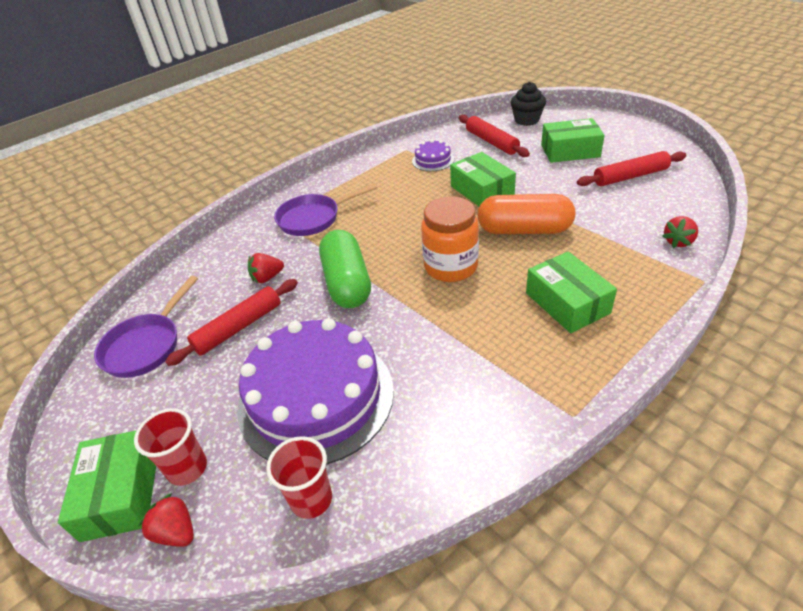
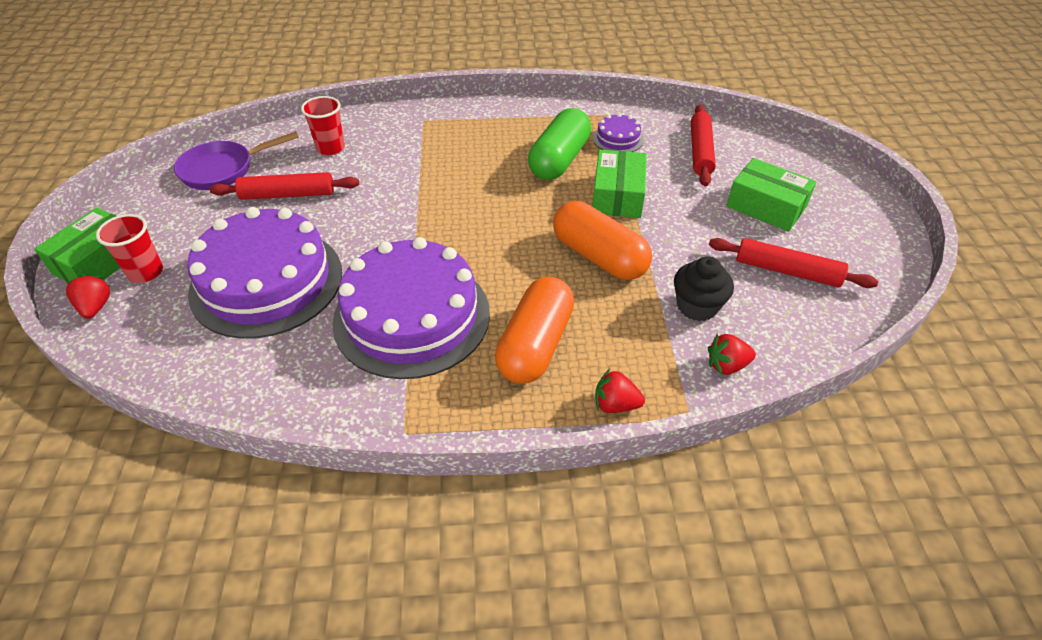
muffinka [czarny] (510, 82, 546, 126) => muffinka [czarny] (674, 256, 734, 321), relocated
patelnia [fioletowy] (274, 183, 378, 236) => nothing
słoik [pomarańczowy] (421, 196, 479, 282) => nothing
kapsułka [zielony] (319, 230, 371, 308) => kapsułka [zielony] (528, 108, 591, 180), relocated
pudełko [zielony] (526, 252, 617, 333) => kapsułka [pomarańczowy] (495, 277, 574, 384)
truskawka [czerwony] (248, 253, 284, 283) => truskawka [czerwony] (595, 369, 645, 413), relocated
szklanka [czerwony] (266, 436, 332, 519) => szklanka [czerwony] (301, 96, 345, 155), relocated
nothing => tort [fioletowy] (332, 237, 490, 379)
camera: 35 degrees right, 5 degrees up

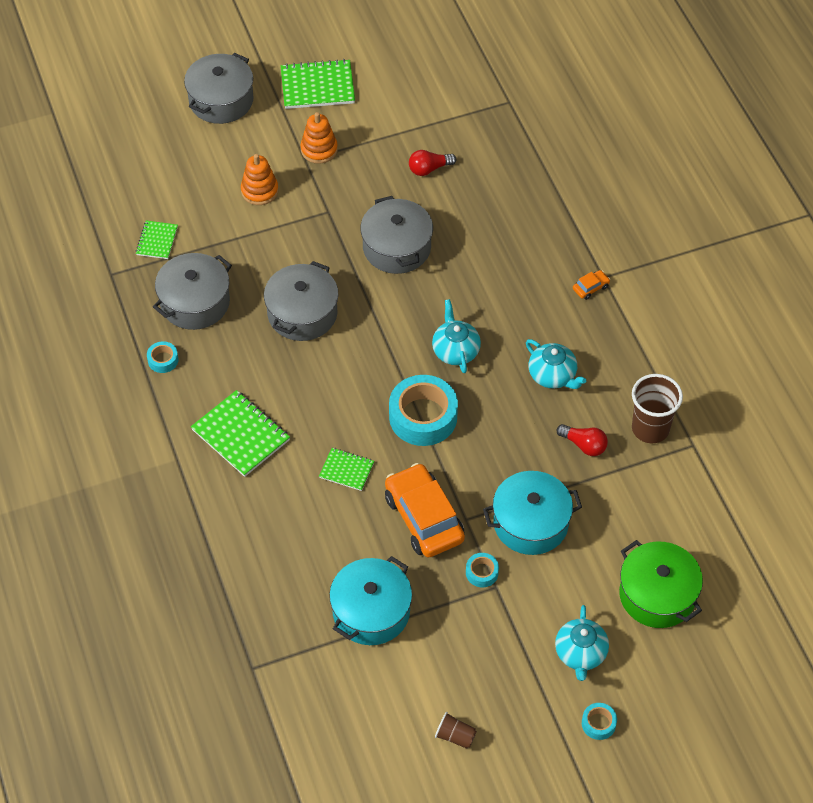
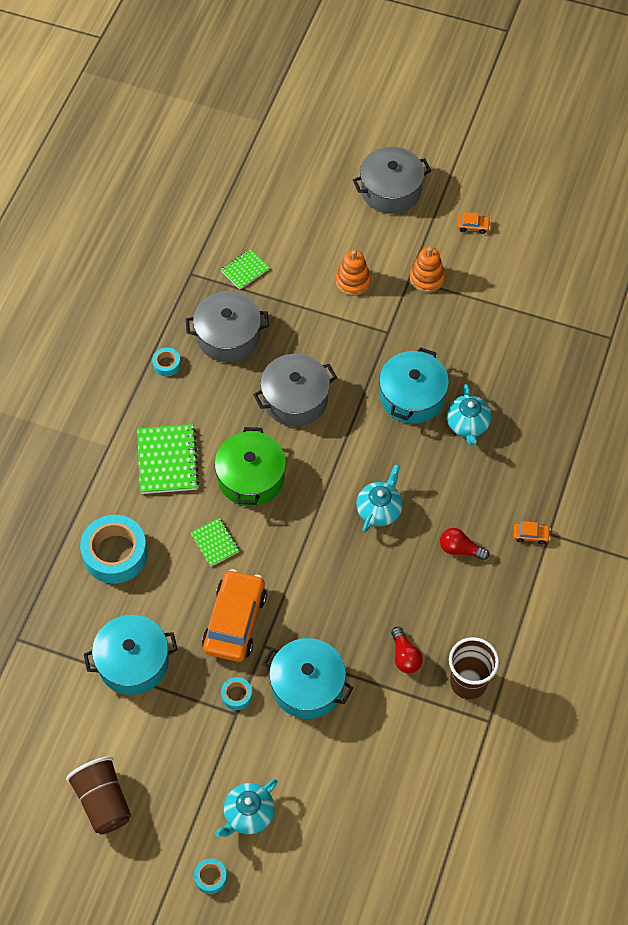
zeszyt [zielony] (281, 59, 355, 109) => samochód [pomarańczowy] (457, 212, 491, 234)
żarówka [czerwony] (409, 150, 456, 176) => żarówka [czerwony] (440, 528, 489, 560), relocated
garnek [szary] (360, 196, 433, 274) => garnek [turkusowy] (379, 347, 449, 424)
imbryk [turkusowy] (526, 339, 586, 389) => imbryk [turkusowy] (446, 384, 491, 445), relocated
taśma klejąca [turkusowy] (389, 375, 458, 446) => taśma klejąca [turkusowy] (80, 515, 148, 584), relocated
garnek [zielony] (619, 540, 703, 628) => garnek [zielony] (214, 427, 286, 506), relocated
szklanka [brązowy] (435, 712, 477, 749) => szklanka [brązowy] (66, 756, 131, 834), x1.95
camera: 40 degrees right, 5 degrees up

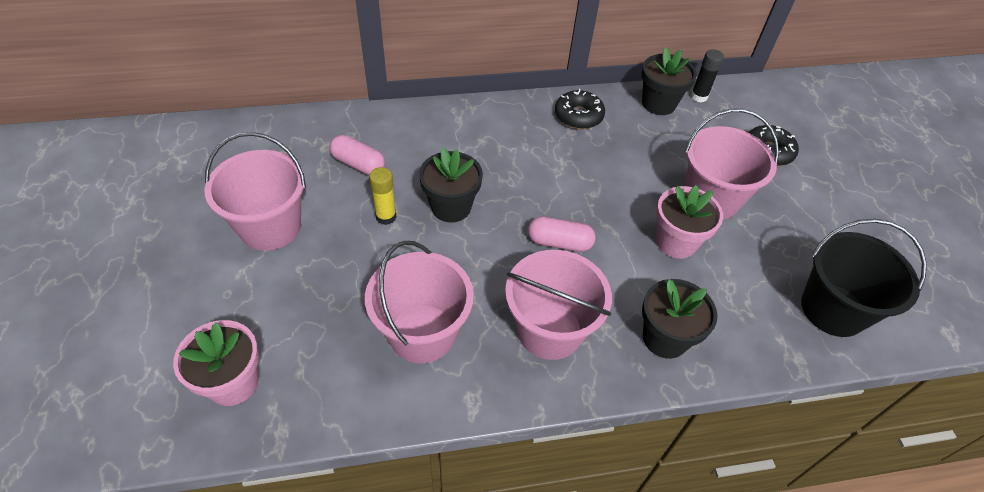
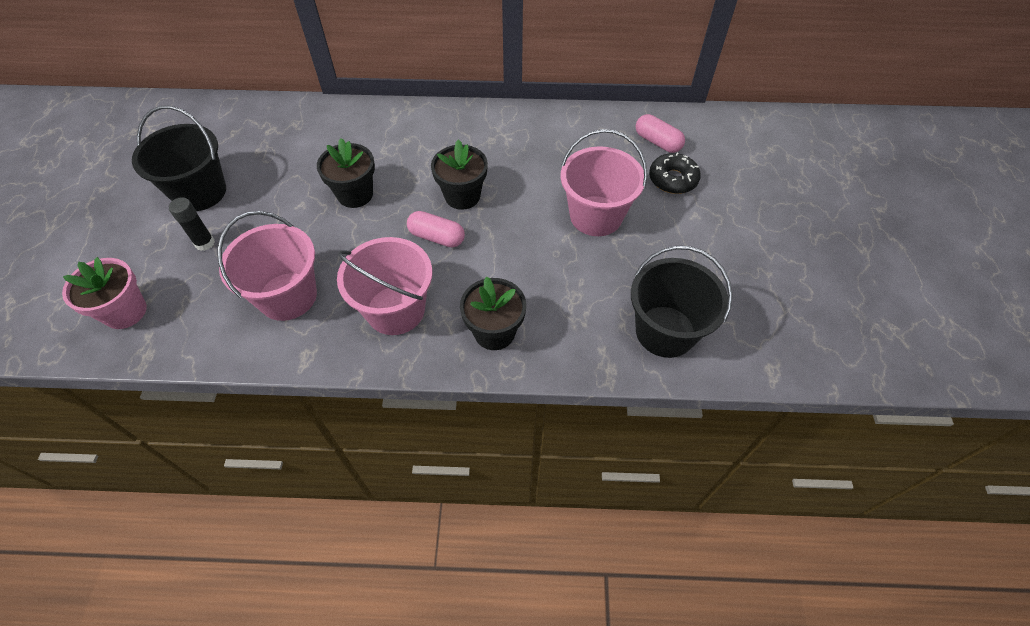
doniczka [czarny] (642, 47, 697, 115) => doniczka [czarny] (431, 139, 488, 210), relocated
klej w sztyfcie [czarny] (691, 49, 724, 102) => klej w sztyfcie [czarny] (169, 197, 215, 251), relocated
donut [czarny] (555, 89, 605, 129) => nothing
wiadro [różowy] (205, 132, 306, 251) => wiadro [czarny] (132, 106, 226, 211)
kapsułka [różowy] (329, 135, 385, 175) => kapsułka [różowy] (635, 114, 685, 153), relocated
klej w sztyfcie [żółty] (369, 167, 397, 225) => nothing
doniczka [różowy] (656, 185, 723, 259) => nothing
camera: 15 degrees right, 5 degrees up

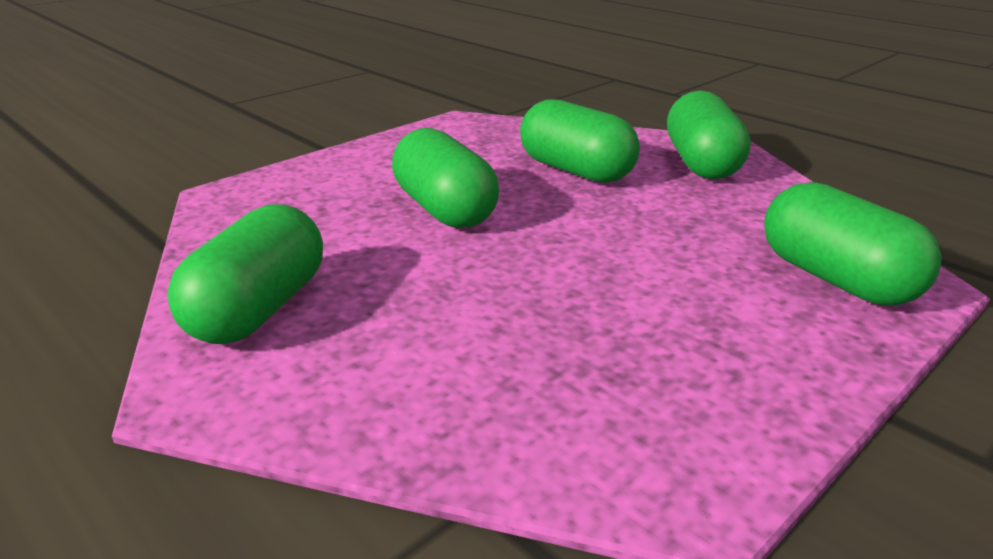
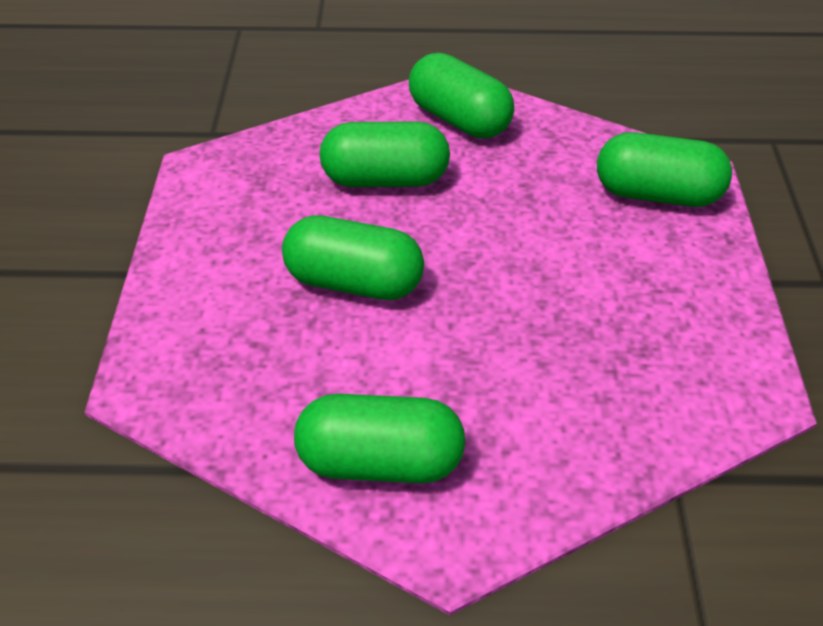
kapsułka [zielony] (167, 204, 323, 344) => kapsułka [zielony] (294, 394, 466, 483), 60 degrees counterclockwise
camera: 45 degrees left, 15 degrees up

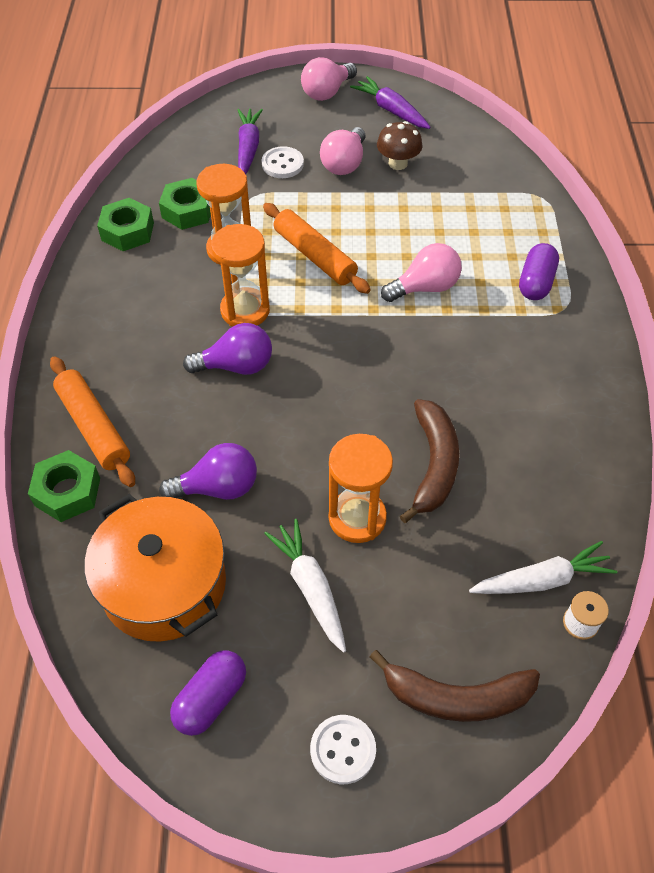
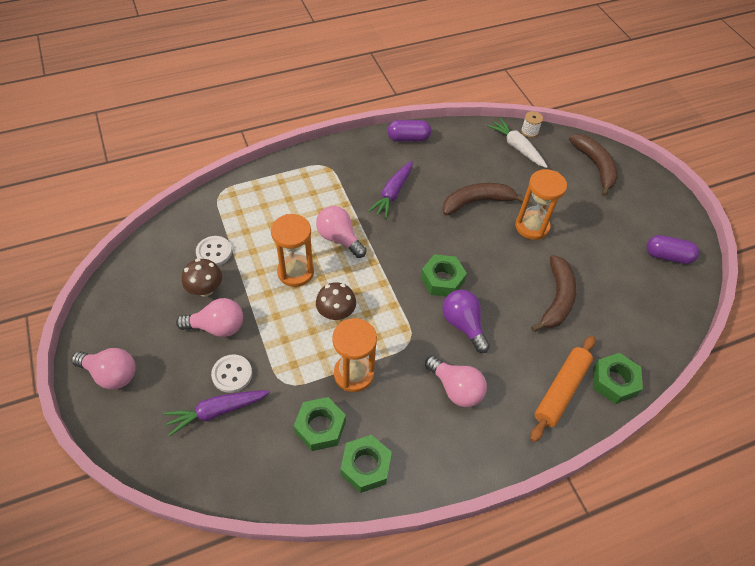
marchewka [fioletowy] (350, 76, 431, 129) => marchewka [fioletowy] (368, 161, 413, 219), relocated
wałek do ciasta [pomarańczowy] (263, 203, 371, 294) => grzyb [brązowy] (316, 282, 356, 321)
klepsydra [pomarańczowy] (211, 224, 270, 327) => klepsydra [pomarańczowy] (271, 214, 314, 287), relocated
kapsułka [fioletowy] (519, 243, 559, 300) => kapsułka [fioletowy] (387, 120, 431, 141), relocated
żarówka [fioletowy] (159, 443, 257, 500) => banan [brązowy] (531, 255, 577, 332)
garnek [pomarańczowy] (85, 494, 226, 642) => nothing
marchewka [biały] (264, 519, 346, 653) => nothing
guzik [biały] (310, 715, 376, 784) => guzik [biały] (196, 236, 232, 266), relocated
nothing => nakrętka [zielony] (421, 254, 467, 297)
nothing => żarówka [różowy] (425, 356, 487, 407)
camera: 115 degrees left, 0 degrees up

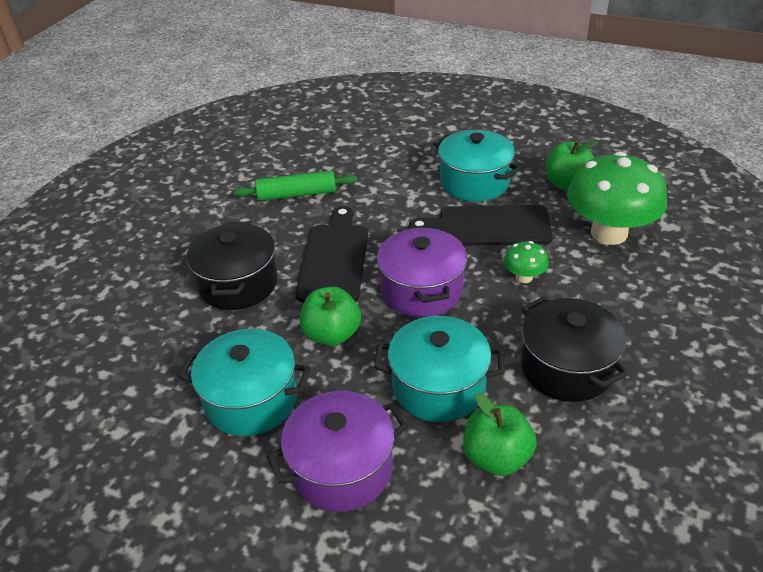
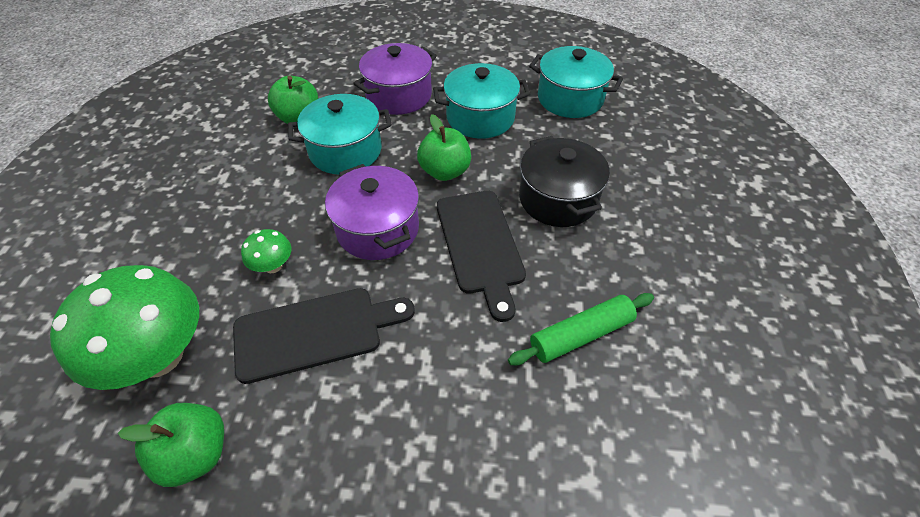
garnek [turkusowy] (433, 130, 521, 202) => garnek [turkusowy] (529, 46, 623, 118), relocated
garnek [czarny] (521, 297, 628, 402) => nothing
camera: 160 degrees right, 10 degrees up

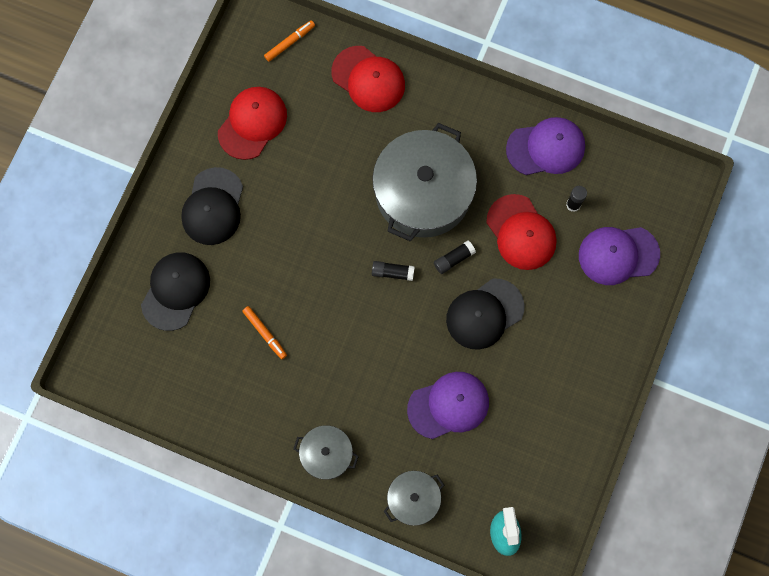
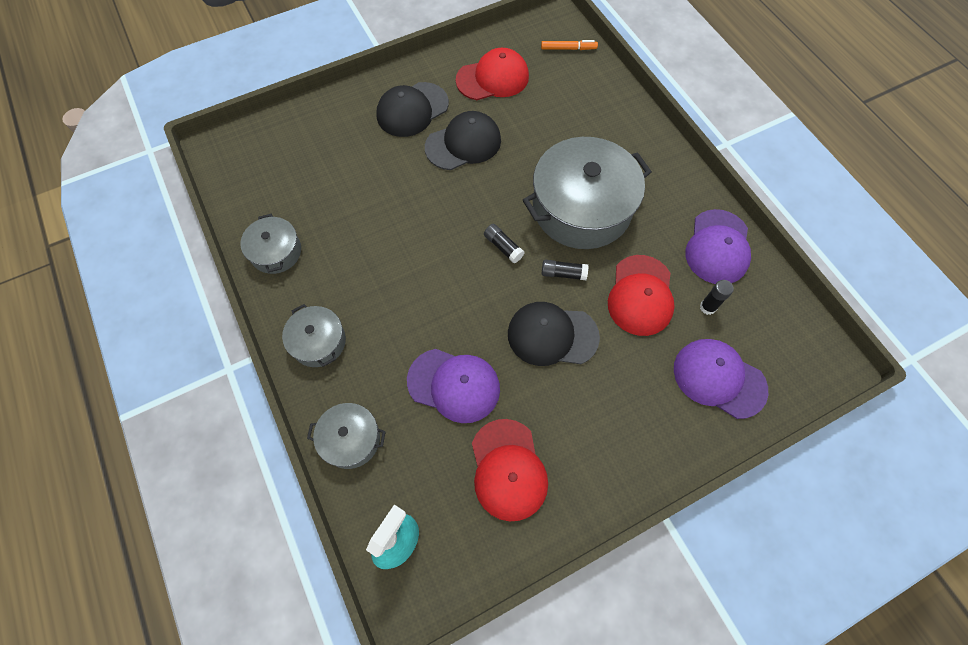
czapka [czerwony] (331, 46, 405, 112) => czapka [czerwony] (472, 419, 548, 521), relocated
czapka [fioletowy] (506, 117, 585, 175) => czapka [fioletowy] (685, 209, 751, 284), 75 degrees clockwise
czapka [czarny] (141, 252, 210, 331) => czapka [czarny] (425, 111, 501, 170), relocated
flamaster [pomarańczowy] (242, 306, 287, 359) => nothing
nothing => garnek [szary] (240, 214, 301, 274)
camera: 40 degrees right, 10 degrees down

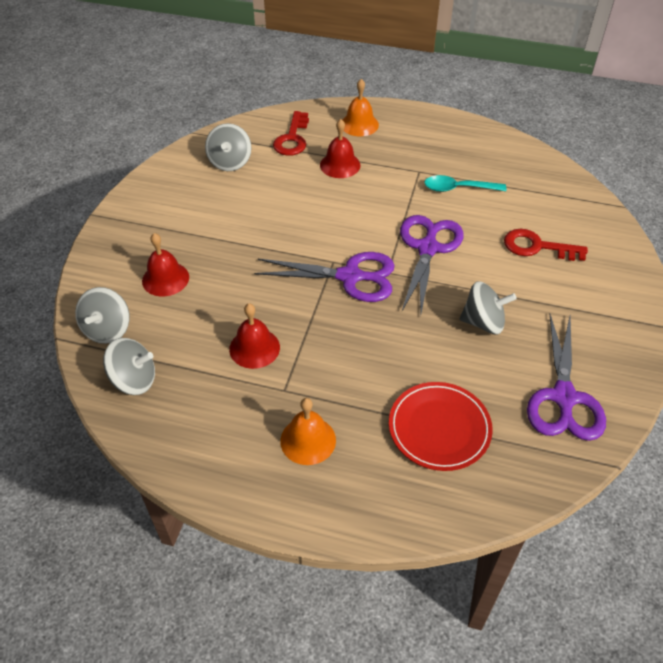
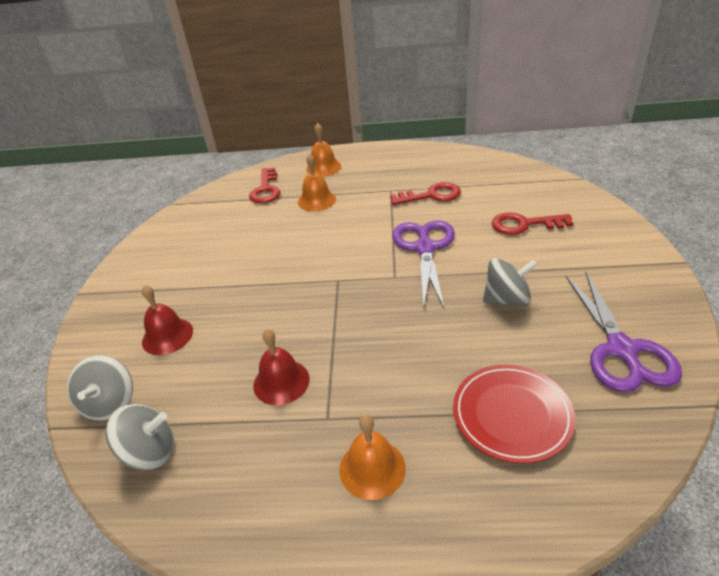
dzwonek [czerwony] (320, 119, 360, 178) => dzwonek [pomarańczowy] (298, 153, 336, 211)
bączek [szary] (205, 123, 252, 171) => nothing
łyżka [turkusowy] (424, 175, 506, 192) => klucz [czerwony] (390, 182, 461, 205)
nożyczki [fioletowy] (254, 252, 395, 302) => nothing
camera: 10 degrees left, 10 degrees down

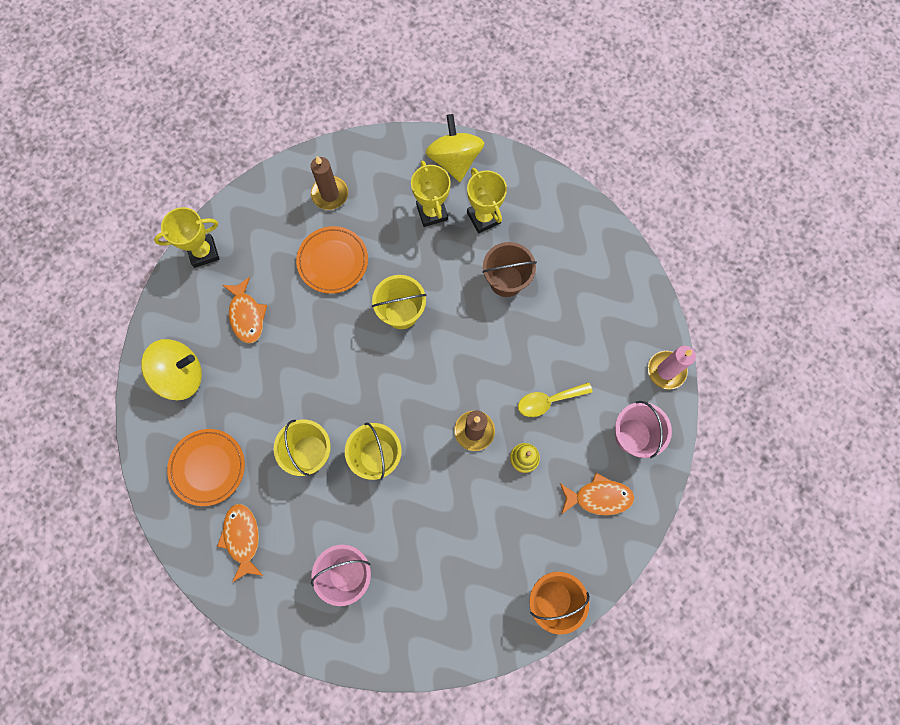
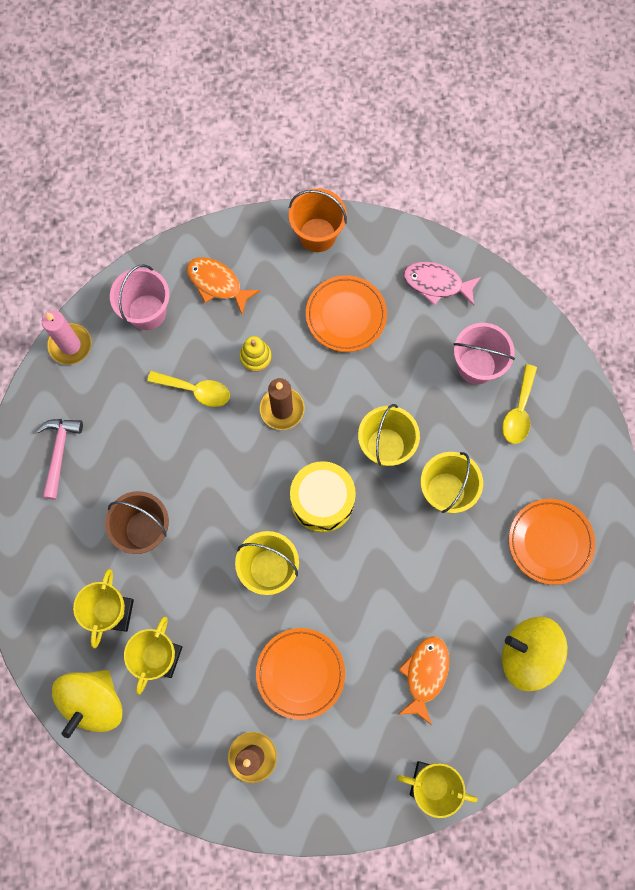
ryba [pomarańczowy] (217, 504, 264, 583) => nothing
nothing => ryba [różowy] (404, 262, 481, 306)
nothing => talerz [pomarańczowy] (306, 275, 387, 352)
nothing => łyżka [żółty] (502, 364, 537, 444)
nothing => młotek [różowy] (36, 419, 83, 500)
nothing => bęben [żółty] (290, 461, 356, 532)
camera: 145 degrees left, 0 degrees up

